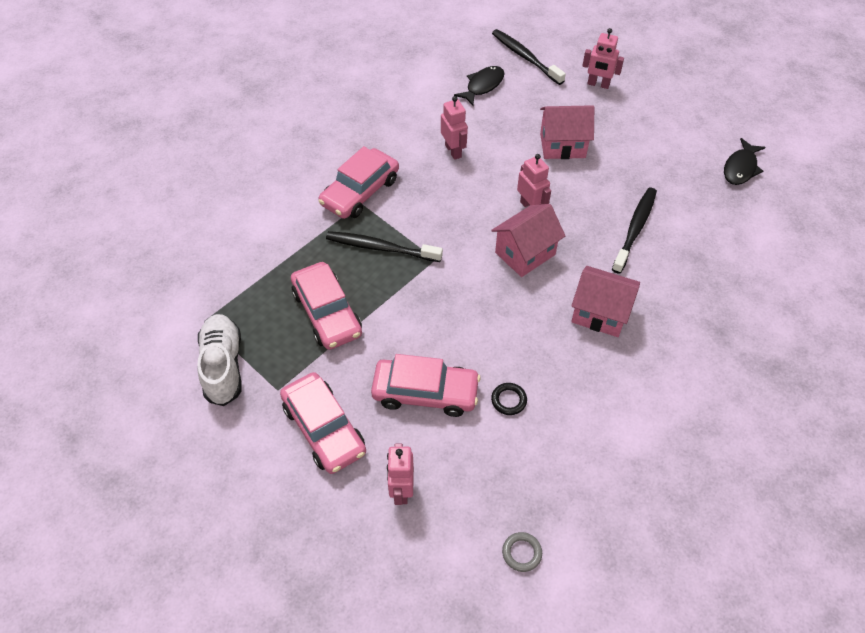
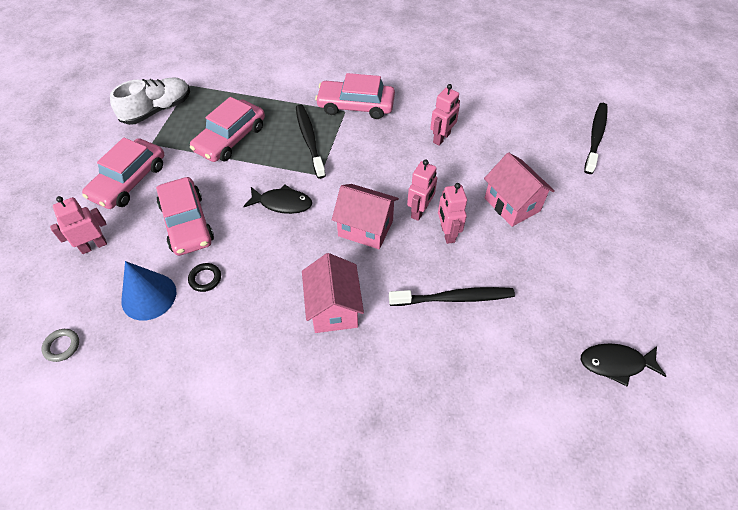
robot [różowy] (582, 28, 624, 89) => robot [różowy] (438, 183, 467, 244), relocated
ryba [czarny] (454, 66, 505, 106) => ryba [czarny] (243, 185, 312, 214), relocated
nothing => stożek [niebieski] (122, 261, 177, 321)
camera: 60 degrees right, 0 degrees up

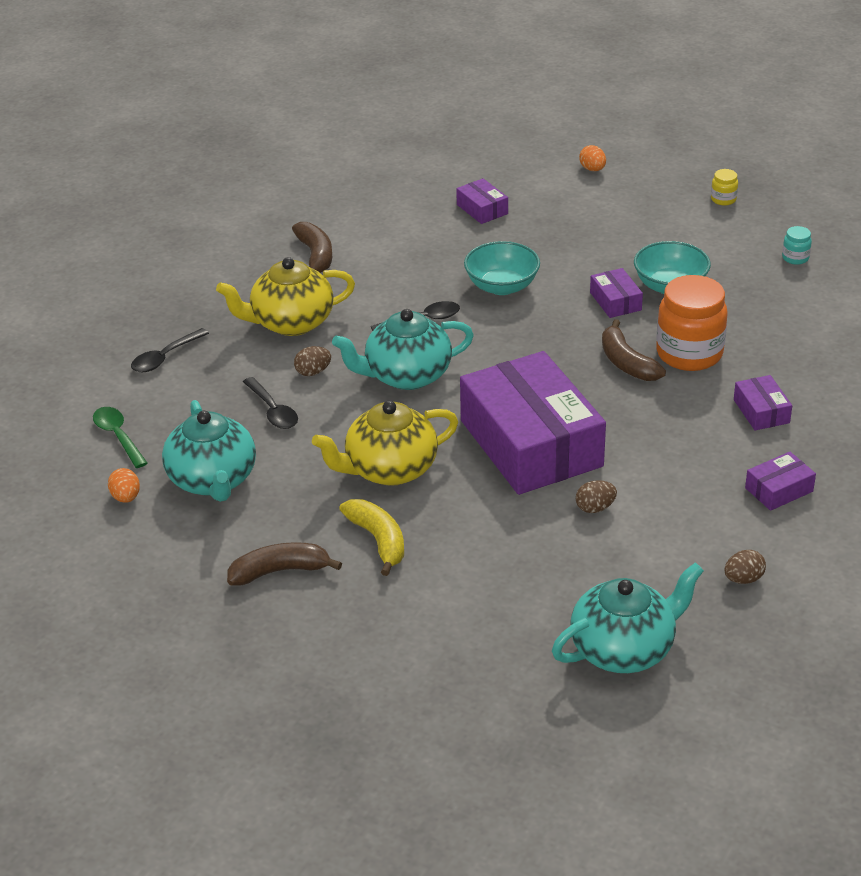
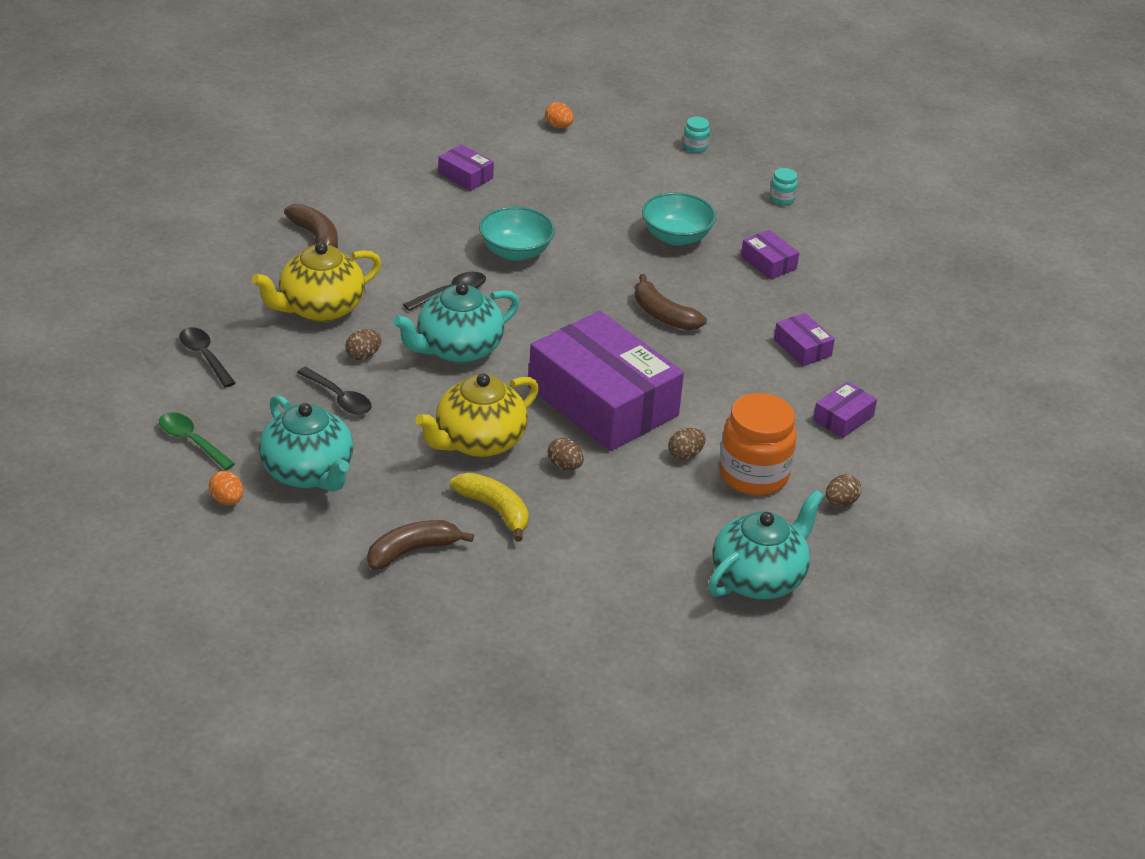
słoik [żółty] (711, 169, 738, 206) => słoik [turkusowy] (683, 117, 710, 153)
pudełko [fioletowy] (590, 268, 643, 318) => pudełko [fioletowy] (741, 230, 799, 280), relocated
słoik [pomarańczowy] (656, 275, 728, 371) => słoik [pomarańczowy] (719, 393, 797, 495), relocated
łyżka [czarny] (131, 328, 209, 372) => łyżka [czarny] (179, 327, 236, 388), 120 degrees clockwise
nothing => jajko [brązowy] (548, 438, 584, 470)
camera: 20 degrees left, 0 degrees up

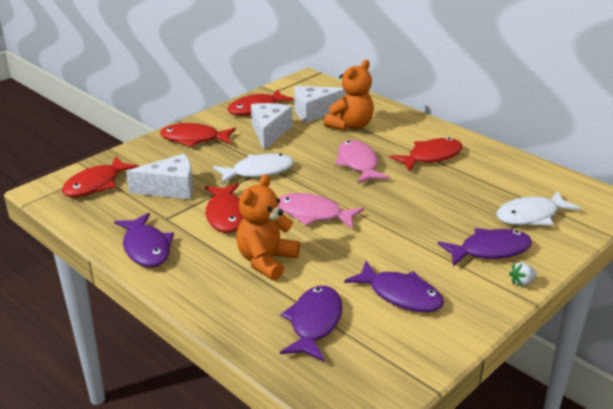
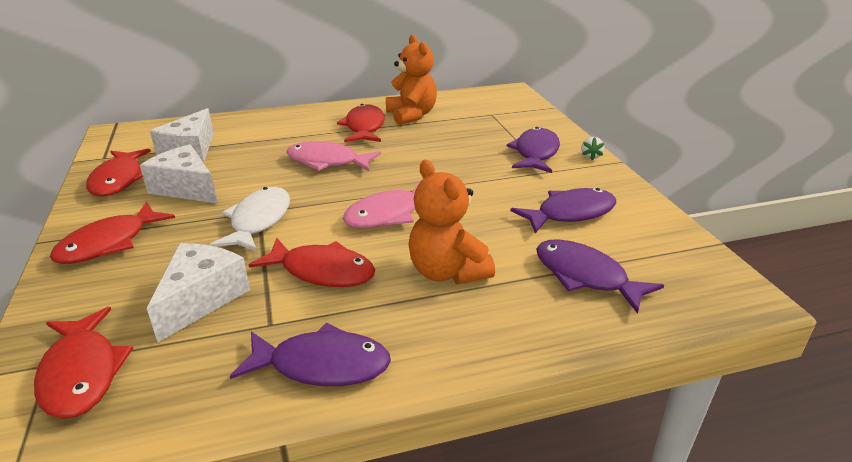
miś [pomarańczowy] (324, 60, 374, 131) => miś [pomarańczowy] (386, 35, 437, 125), relocated
ryba [biały] (496, 191, 581, 226) => nothing
camera: 60 degrees left, 0 degrees up

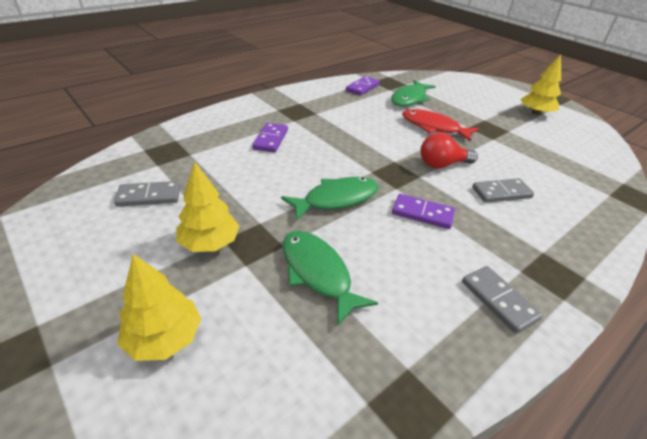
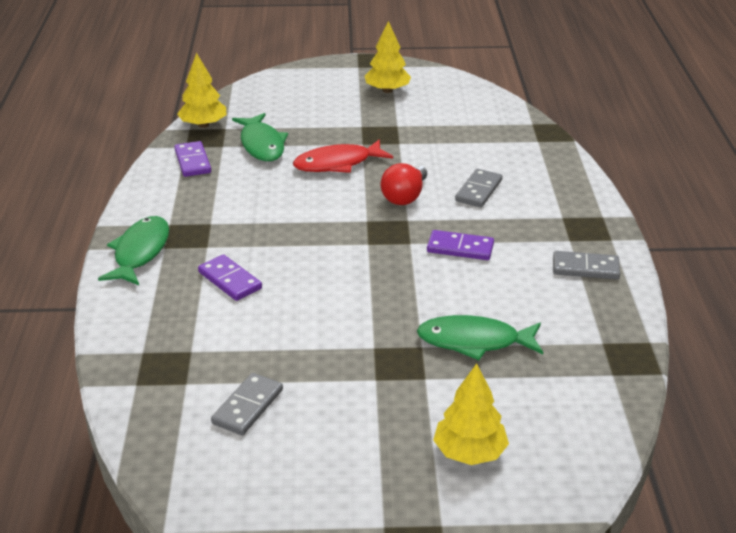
drzewko [żółty] (176, 162, 240, 252) => drzewko [żółty] (177, 53, 226, 128), relocated
ryba [zielony] (281, 177, 379, 221) => ryba [zielony] (98, 216, 169, 285), relocated
kostka domina [fioletowy] (392, 194, 455, 229) => kostka domina [fioletowy] (427, 230, 494, 260), 45 degrees clockwise
camera: 50 degrees left, 5 degrees down

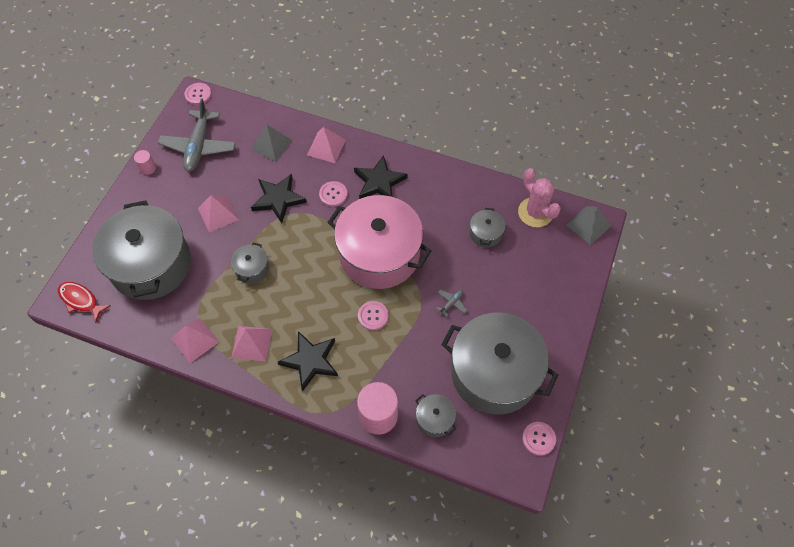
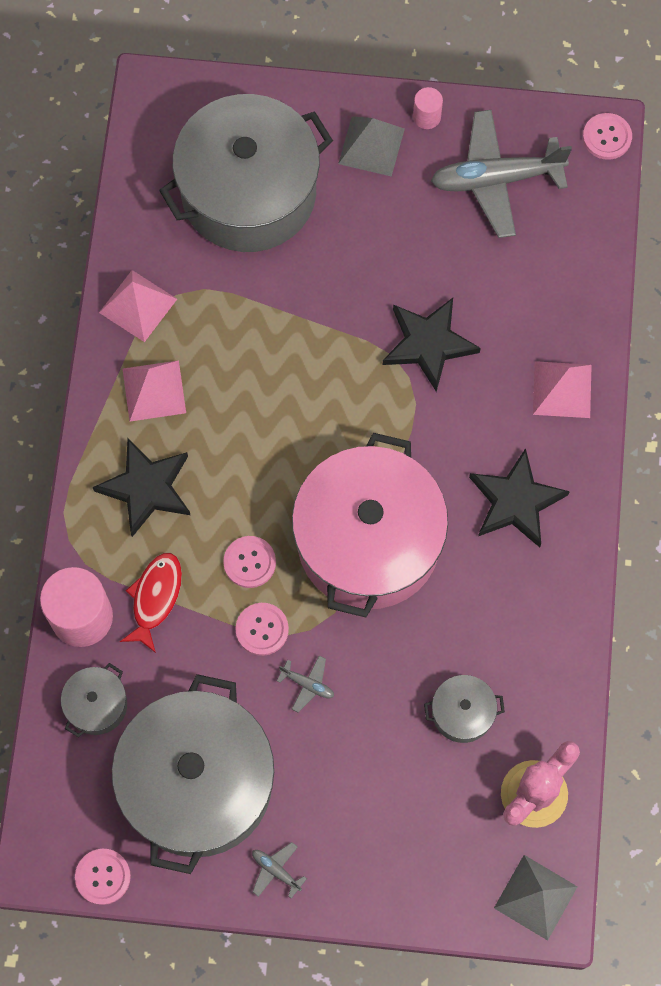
piramida [szary] (251, 124, 293, 162) => piramida [szary] (338, 116, 405, 177), relocated
guzik [różowy] (319, 181, 348, 207) => guzik [różowy] (235, 603, 289, 656), relocated
piramida [różowy] (198, 195, 239, 233) => nothing
garnek [szary] (231, 243, 269, 284) => nothing
ryba [czerwony] (58, 282, 111, 322) => ryba [czerwony] (120, 553, 182, 653), relocated
nothing => samolot [szary] (252, 842, 307, 899)
camera: 75 degrees right, 10 degrees up

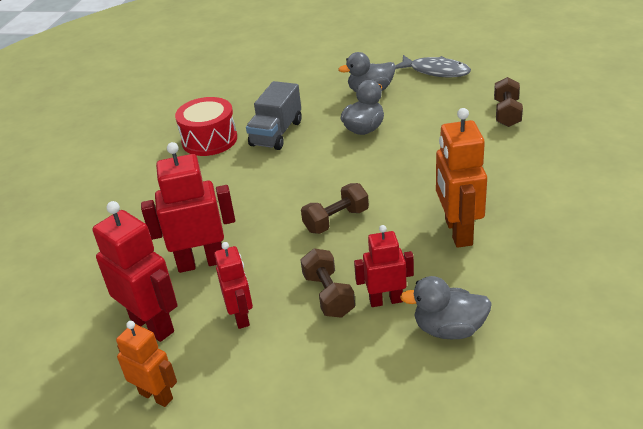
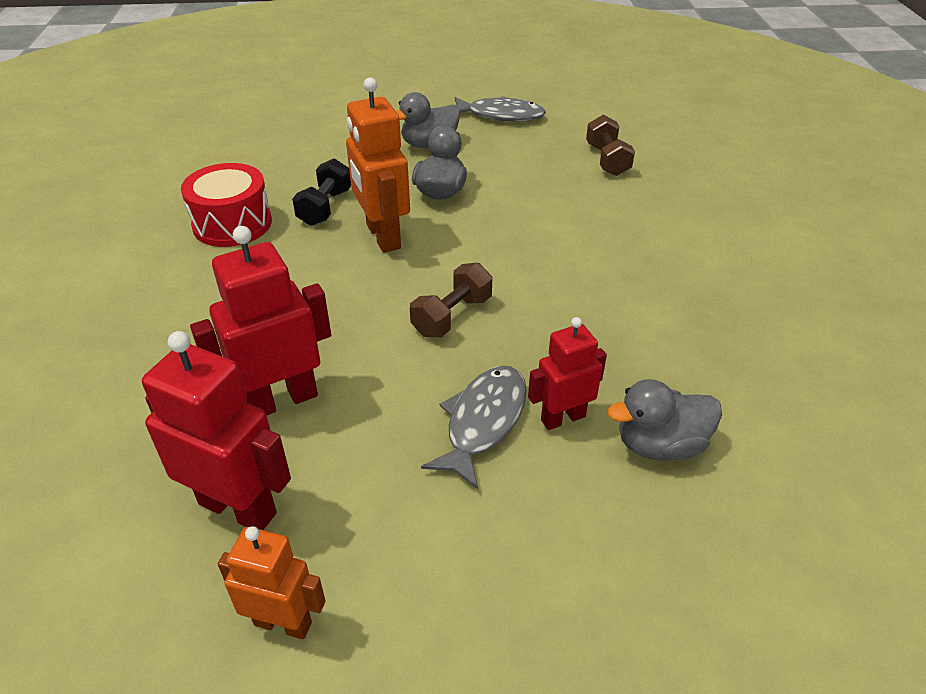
ciężarówka [szary] (246, 81, 302, 150) => hantel [czarny] (292, 159, 351, 226)
robot [pomarańczowy] (436, 108, 487, 248) => robot [pomarańczowy] (346, 77, 410, 253), relocated
robot [czerwony] (214, 242, 253, 329) => nothing
hantel [brązowy] (301, 248, 355, 318) => ryba [szary] (421, 365, 527, 490)
camera: 20 degrees left, 5 degrees up

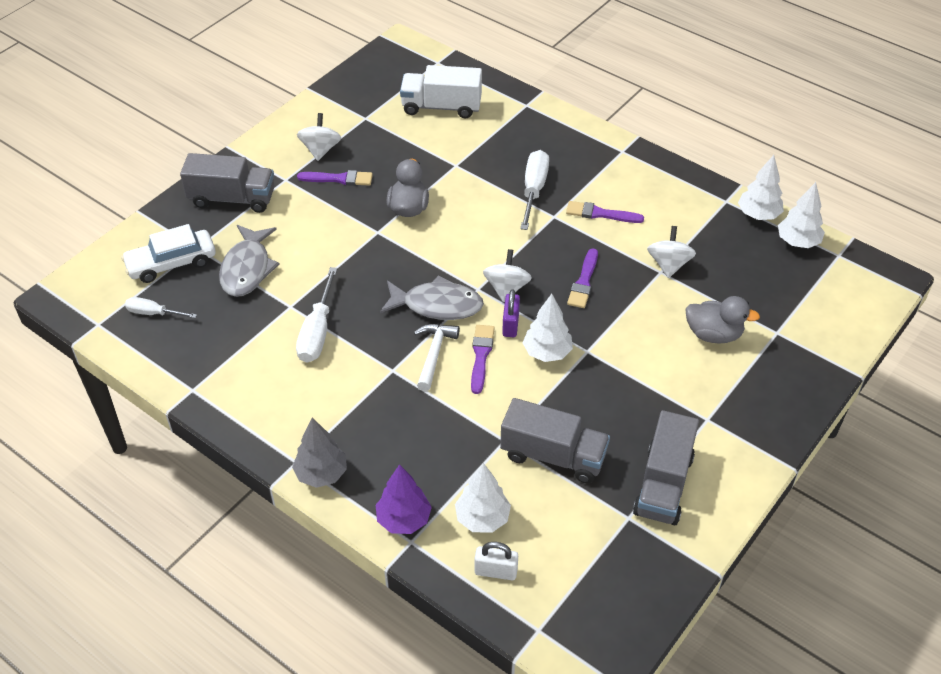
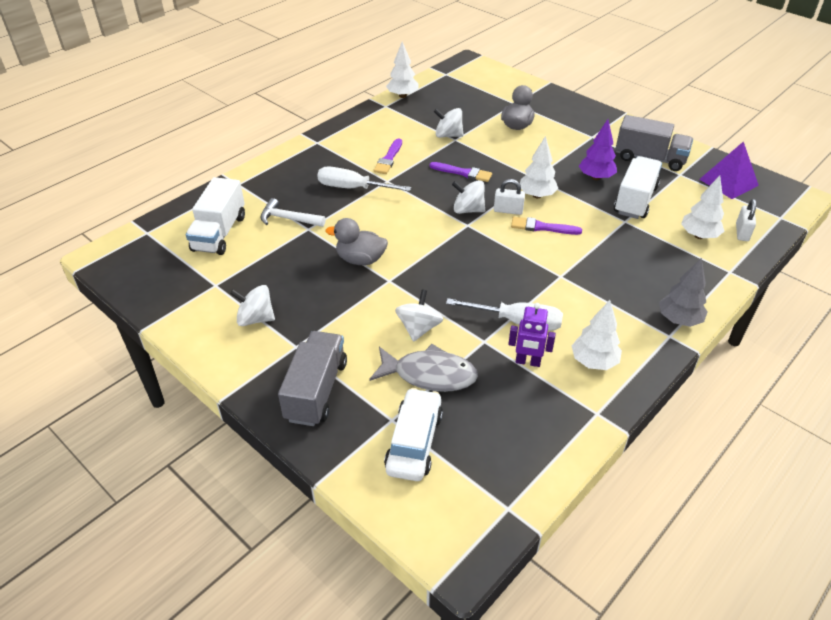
pędzel [fioletowy] (297, 170, 373, 186) => nothing
drzewko [biały] (778, 182, 825, 248) => drzewko [biały] (572, 300, 622, 370), relocated
samochód [biały] (121, 224, 216, 283) => samochód [biały] (384, 388, 443, 481), 150 degrees counterclockwise
ryba [szary] (380, 275, 484, 320) => nothing
kłódka [fioletowy] (502, 289, 520, 337) => kłódka [biały] (494, 179, 525, 215)
śrubokręt [biały] (125, 297, 197, 318) => nothing
młotek [biały] (414, 324, 460, 391) => młotek [biały] (260, 198, 326, 227), relocated
ciężarówka [szary] (500, 398, 610, 483) => ciężarówka [biały] (614, 156, 662, 219)
drzewko [fioletowy] (376, 464, 432, 534) => drzewko [fioletowy] (579, 119, 617, 180), relocated
nothing => piramida [fioletowy] (699, 141, 759, 199)
nothing => bączek [biały] (395, 289, 443, 342)
nothing => robot [fioletowy] (508, 303, 556, 367)
camera: 85 degrees left, 5 degrees down

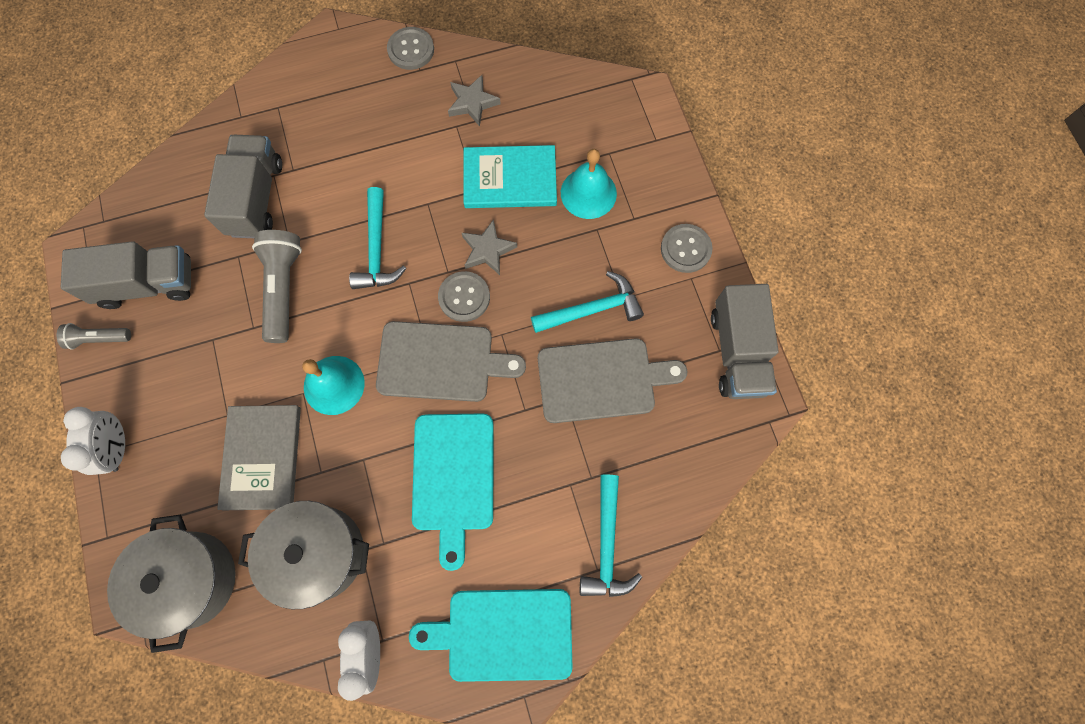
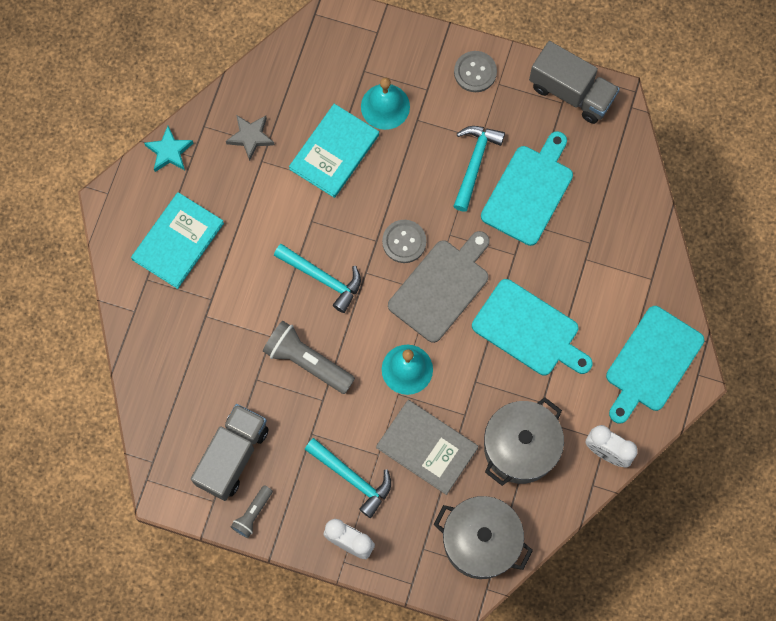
guzik [szary] (387, 27, 434, 70) => gwiazda [turkusowy] (144, 126, 193, 172)
ciężarówka [szary] (204, 135, 282, 238) => nothing
gwiazda [szary] (462, 219, 517, 275) => nothing
deska do krojenia [szary] (538, 338, 687, 423) => deska do krojenia [turkusowy] (481, 131, 573, 246)
młotek [turkusowy] (580, 475, 642, 597) => młotek [turkusowy] (304, 438, 391, 518), relocated
nothing => książka [turkusowy] (131, 192, 224, 289)
camera: 55 degrees left, 0 degrees up

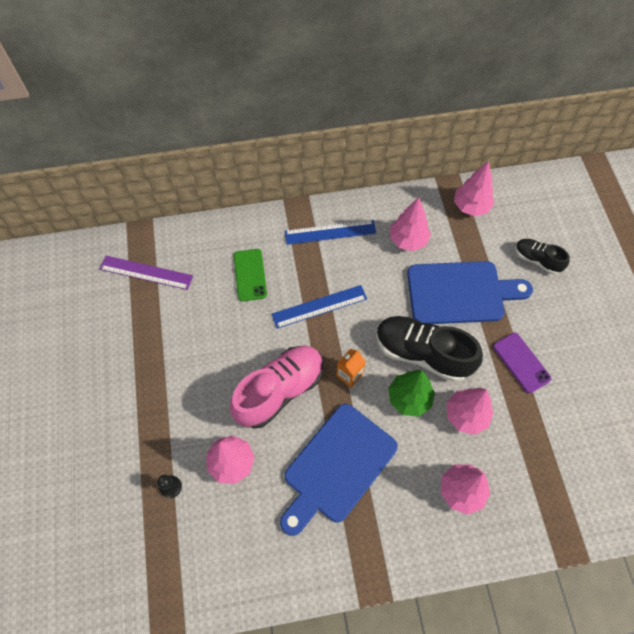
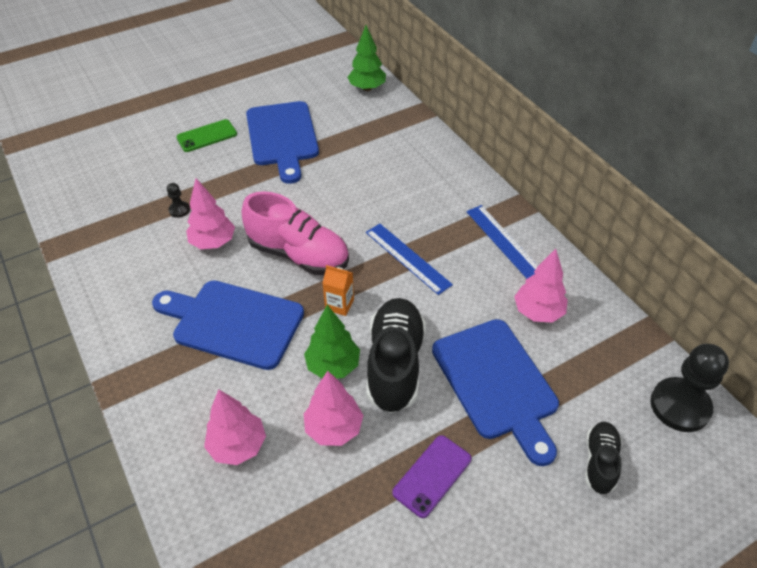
drzewko [różowy] (454, 161, 494, 216) => nothing
telefon [zielony] (234, 249, 267, 301) => telefon [zielony] (176, 119, 237, 152), relocated
linijka [fioletowy] (100, 256, 193, 290) => nothing
nothing => drzewko [zielony] (348, 25, 386, 91)
nothing => deska do krojenia [niebieski] (246, 101, 319, 184)
nothing => pionek [czarny] (651, 344, 729, 432)
camera: 70 degrees right, 15 degrees down

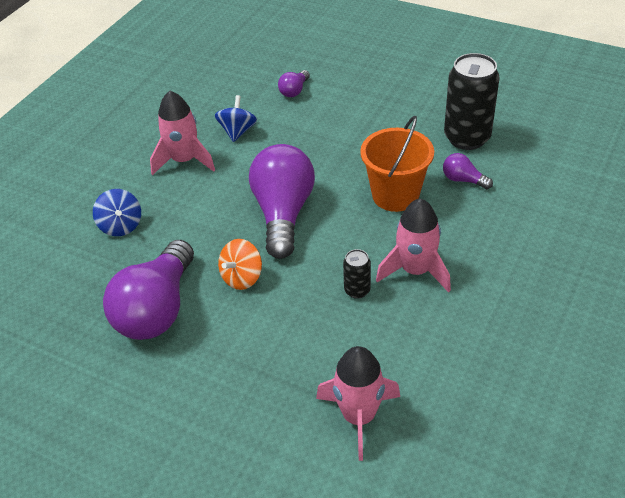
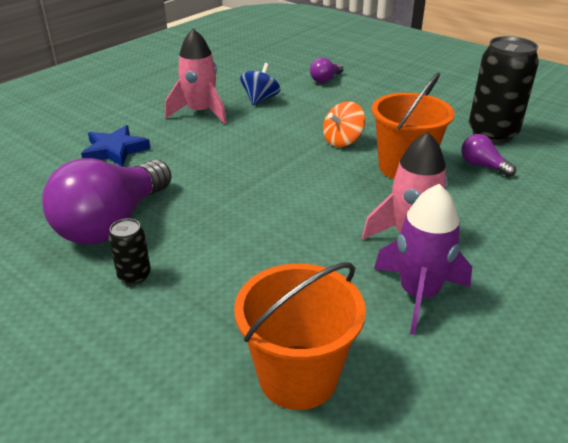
żarówka [fioletowy] (249, 144, 315, 259) => nothing
bączek [niebieski] (93, 189, 141, 236) => gwiazda [niebieski] (81, 125, 151, 167)
bączek [pomarańczowy] (218, 239, 262, 290) => bączek [pomarańczowy] (323, 102, 365, 147), relocated
puszka [czarny] (343, 249, 371, 299) => puszka [czarny] (108, 218, 151, 285), relocated
rakieta [różowy] (316, 346, 400, 461) => wiadro [pomarańczowy] (234, 262, 366, 410)
nothing => rakieta [fioletowy] (374, 184, 472, 335)
camera: 10 degrees right, 10 degrees down

